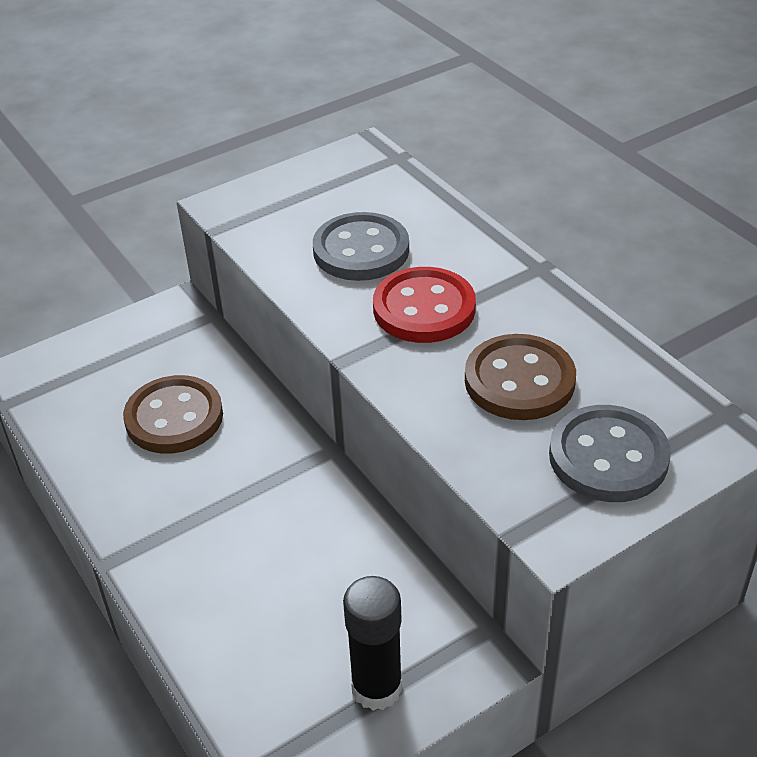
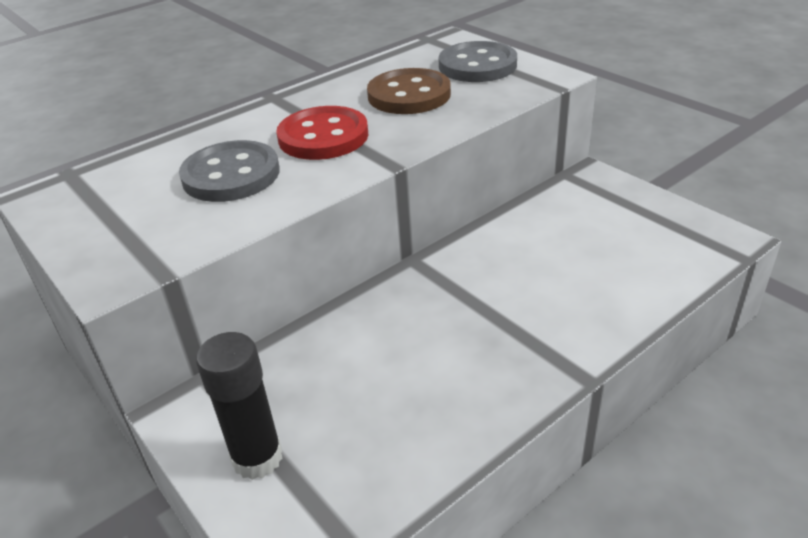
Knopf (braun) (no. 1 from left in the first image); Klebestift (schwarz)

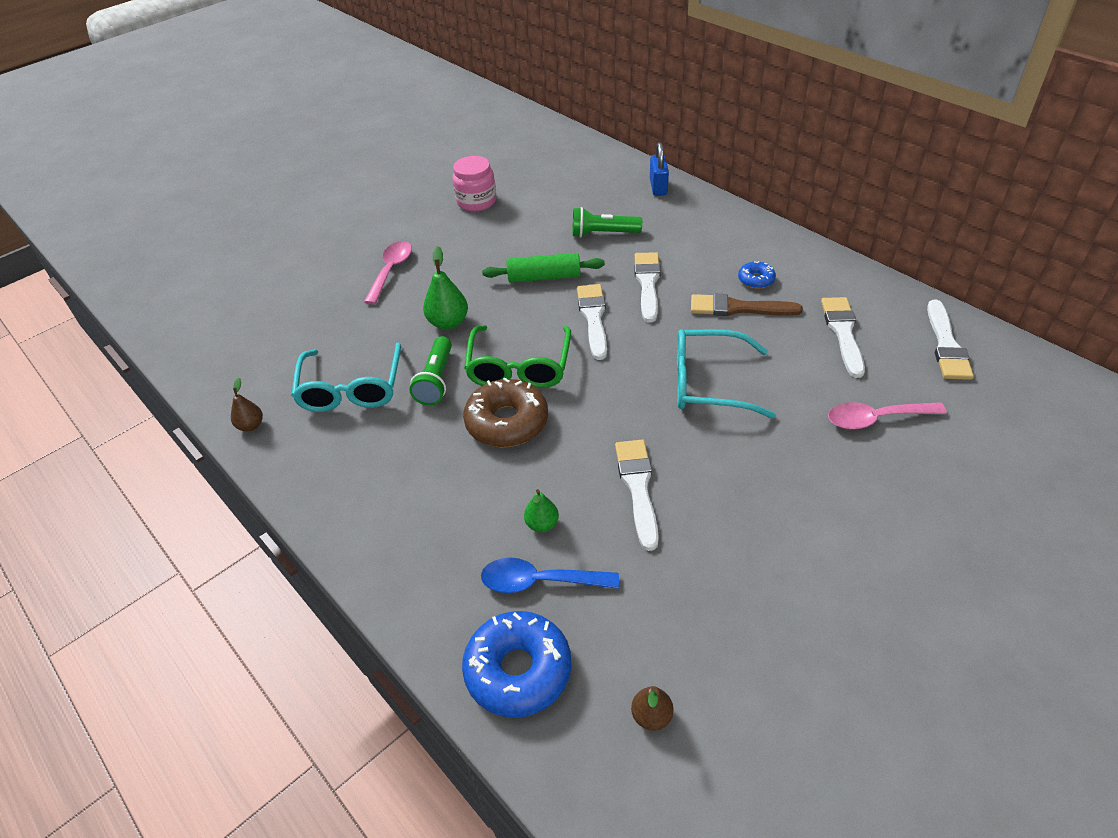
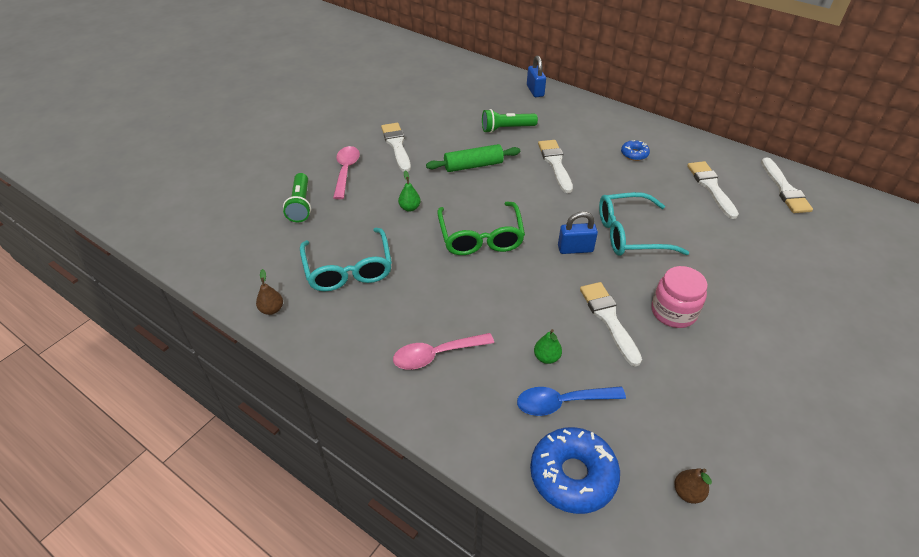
Taschenlampe (grün) (no. 1 from left); Birne (grün) (no. 1 from left); Einmachglas (rosa); Donut (braun); Pinsel (weiß) (no. 1 from left); Pinsel (braun); Löffel (rosa) (no. 2 from left); Vorhängeschloss (blau) (no. 2 from left)

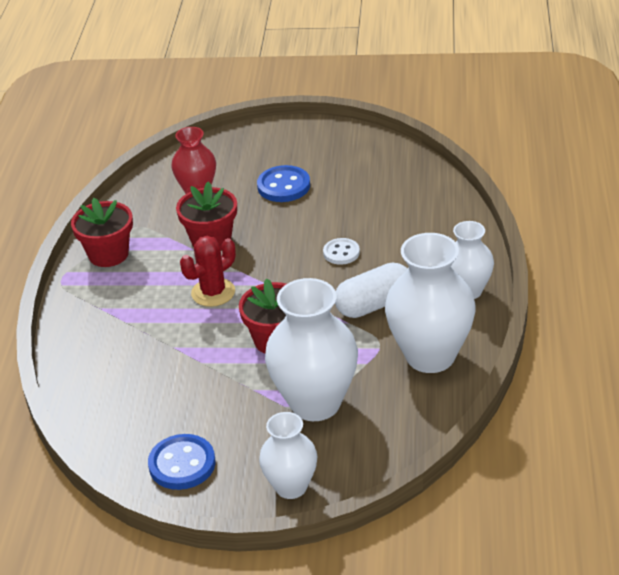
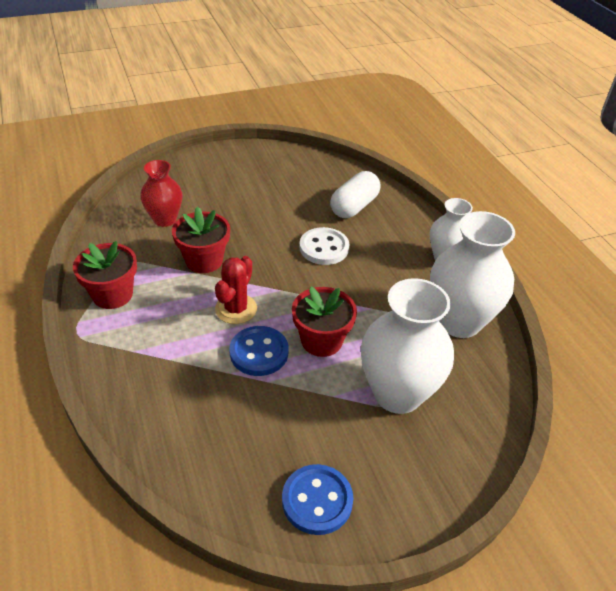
Knopf (blau) (no. 1 from left); Vase (weiß) (no. 1 from left in the first image); Knopf (weiß); Kapsel (weiß)

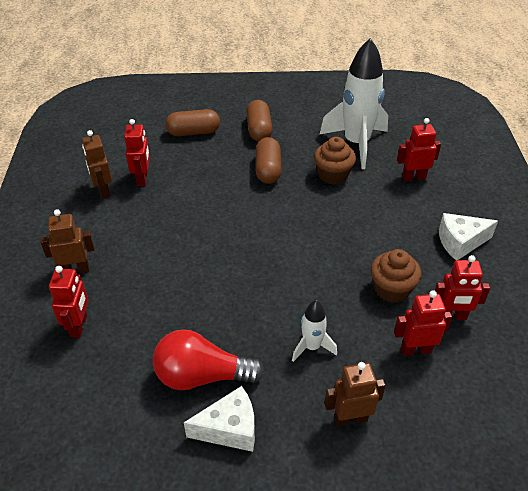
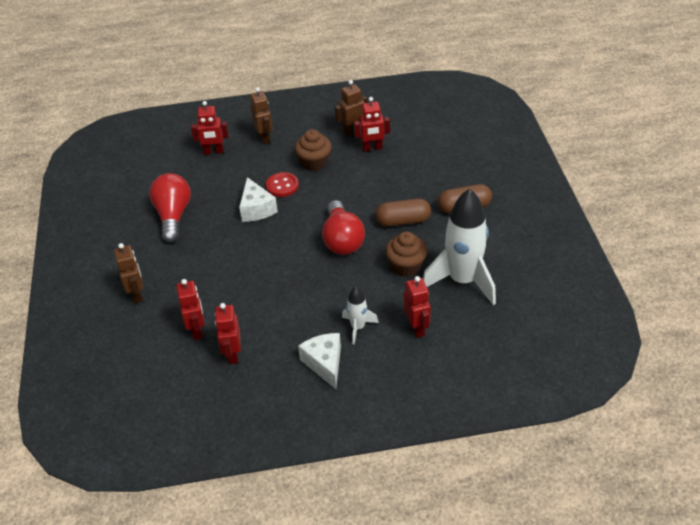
Kapsel (braun) (no. 1 from left in the first image); Käse (weiß) (no. 1 from left); Rakete (weiß) (no. 1 from left); Muffin (braun) (no. 1 from left); Knopf (rot); Glühbirne (rot) (no. 2 from left)

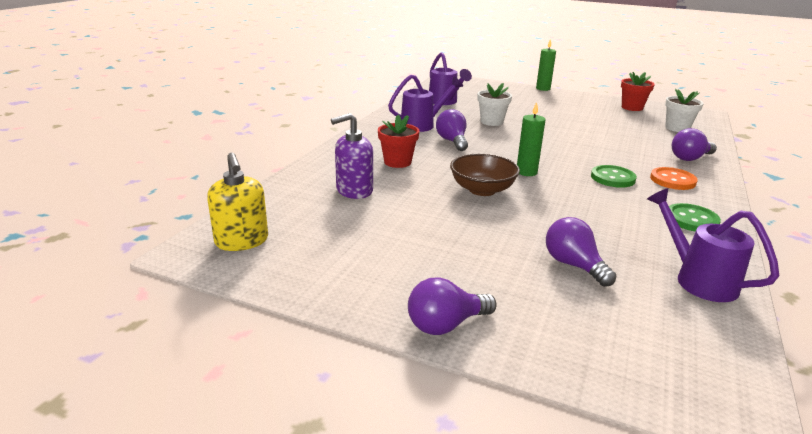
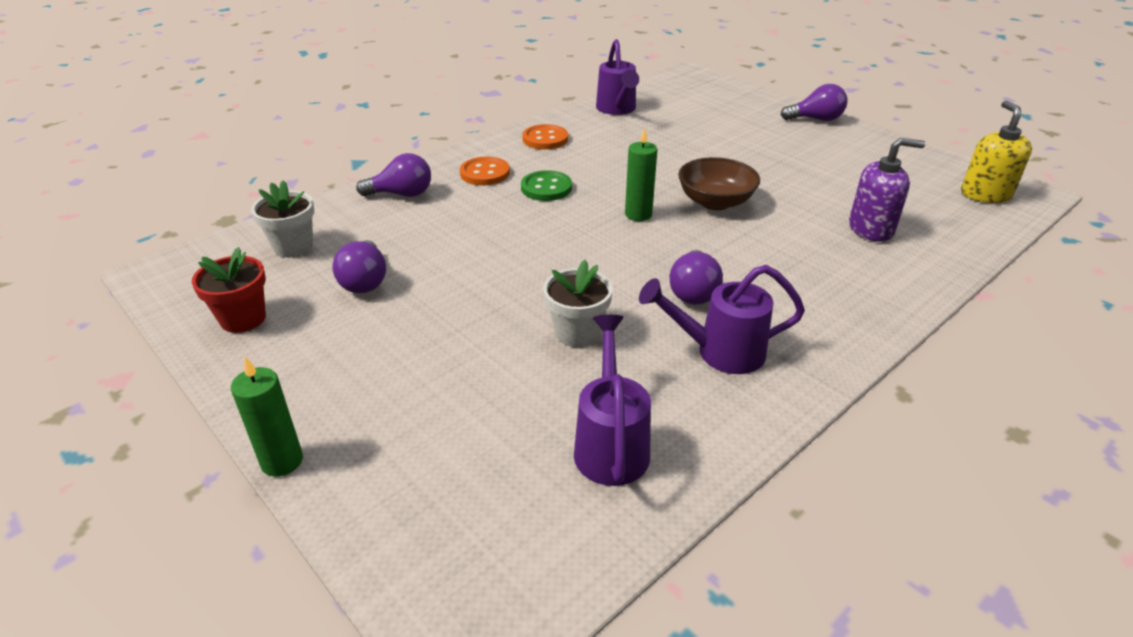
Blumentopf (rot) (no. 1 from left in the first image); Glühbirne (lila) (no. 1 from left); Knopf (orange) (no. 2 from left)

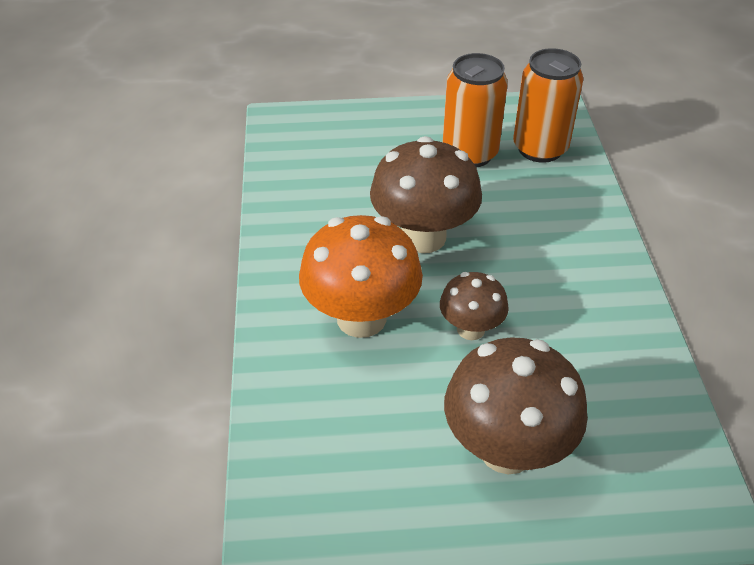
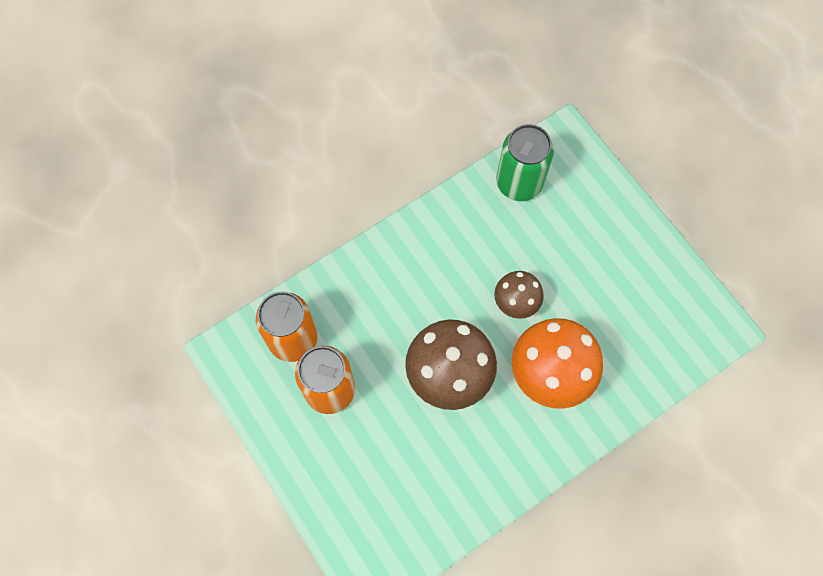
Pilz (braun) (no. 3 from left in the first image); Dose (grün)

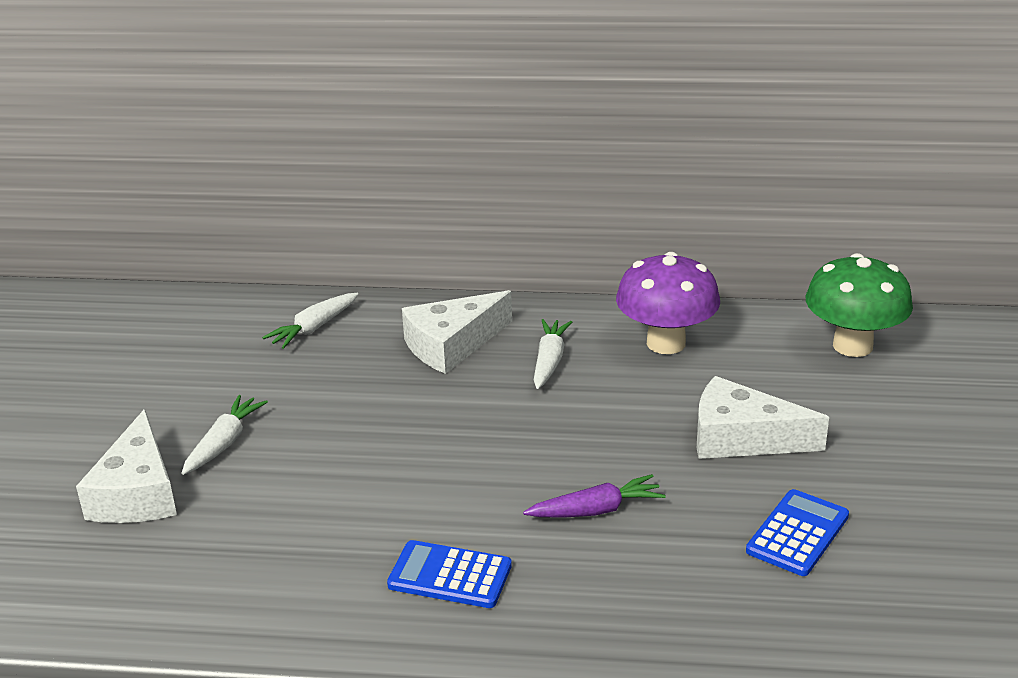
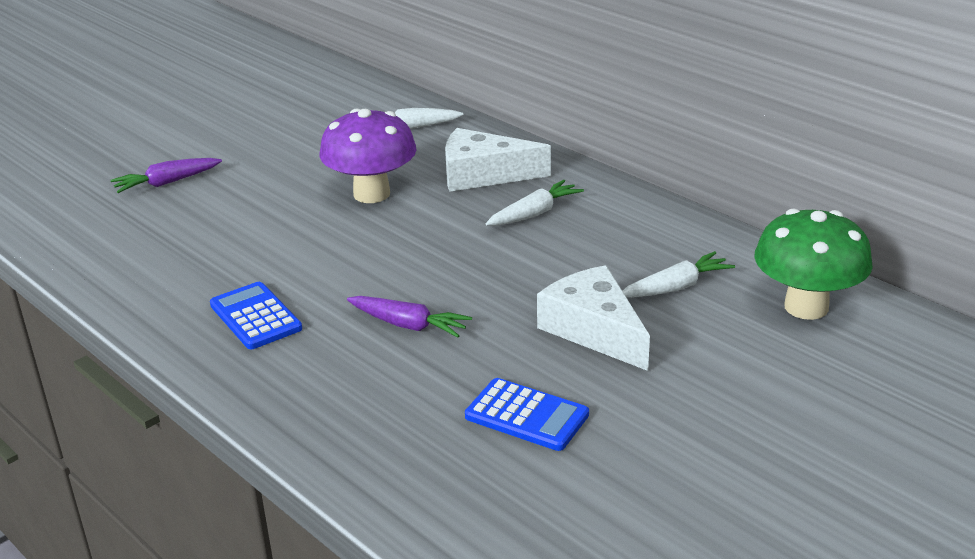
Karotte (lila) (no. 1 from left); Karotte (weiß) (no. 3 from left); Pilz (lila); Taschenrechner (blau) (no. 2 from left)

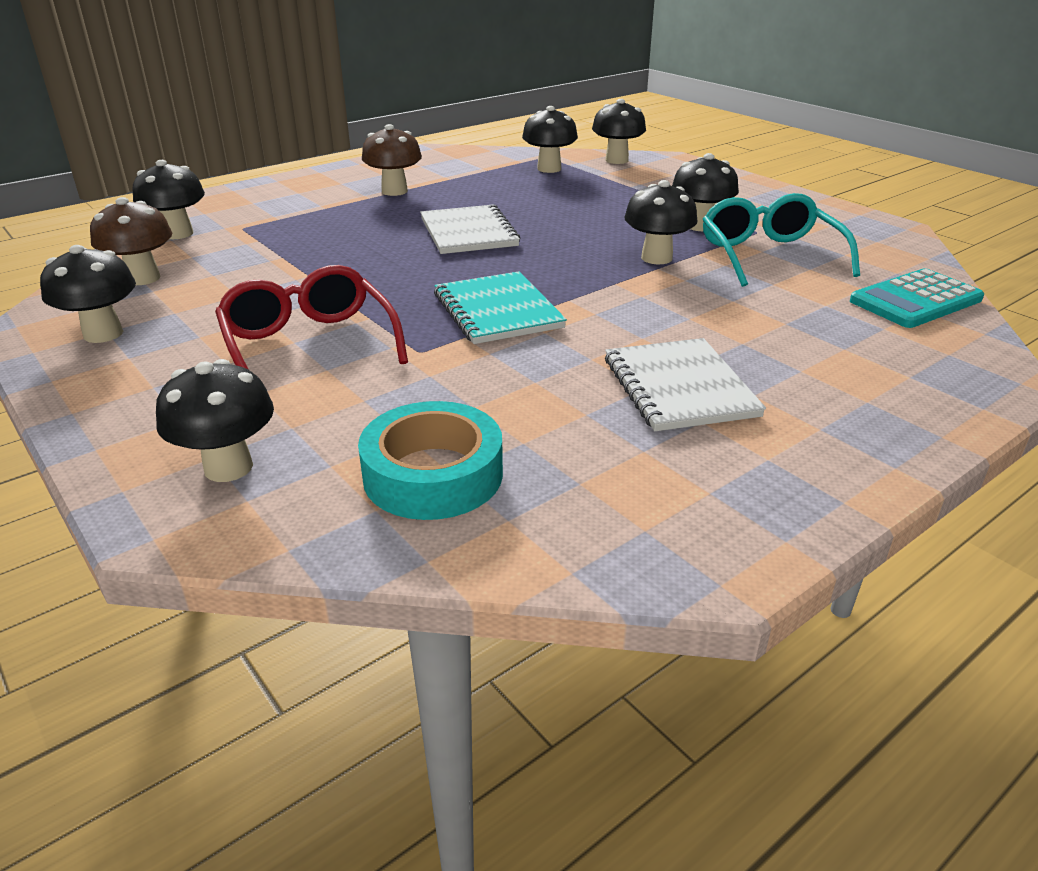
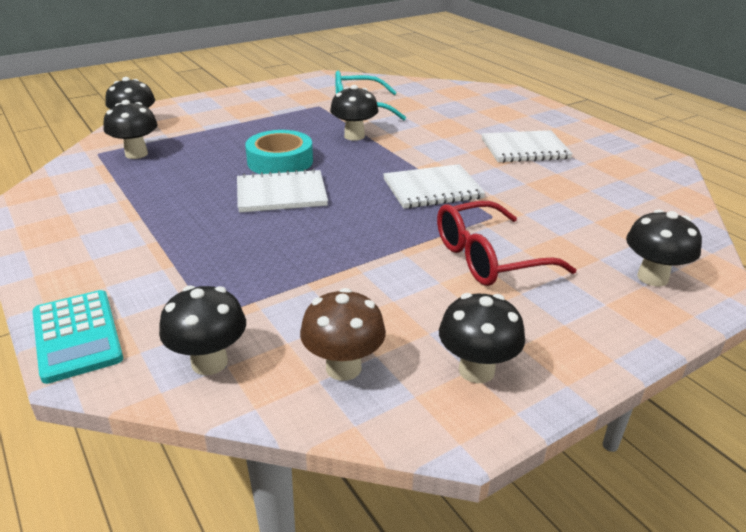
Klebeband (türkis); Pilz (braun) (no. 2 from left in the first image); Notizbuch (weiß) (no. 2 from left); Pilz (schwarz) (no. 7 from left in the first image); Taschenrechner (türkis)

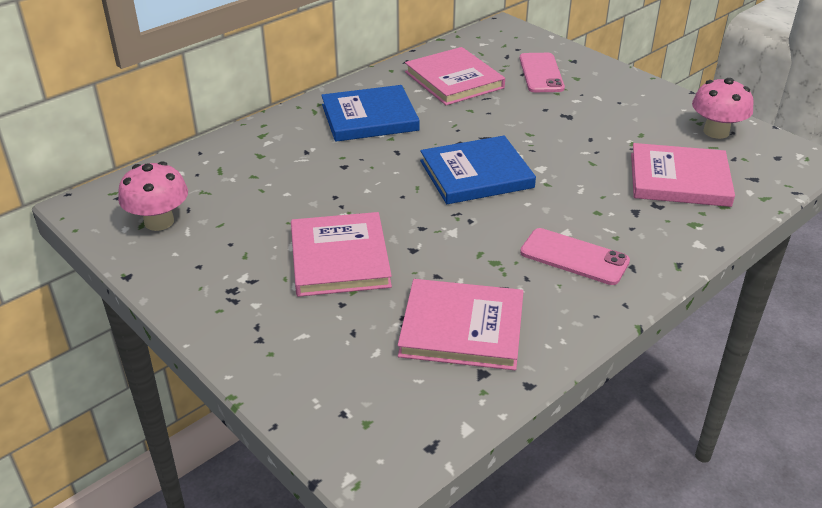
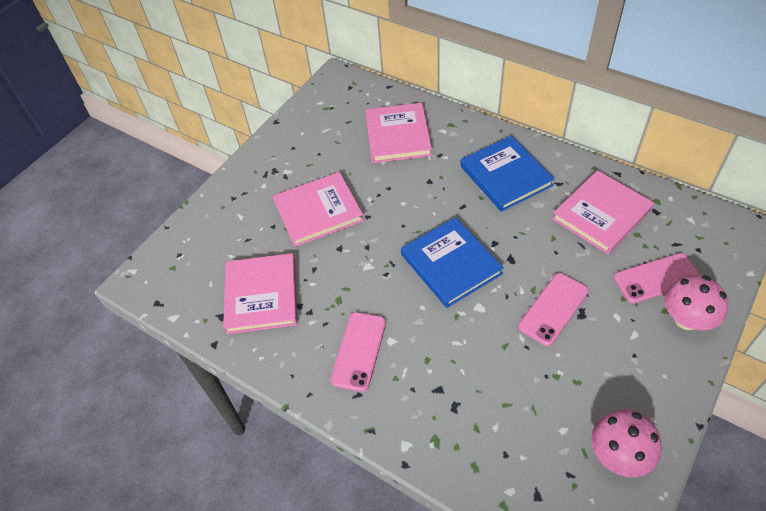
Pilz (rosa) (no. 2 from left); Buch (rosa) (no. 3 from left); Handy (rosa) (no. 2 from left)

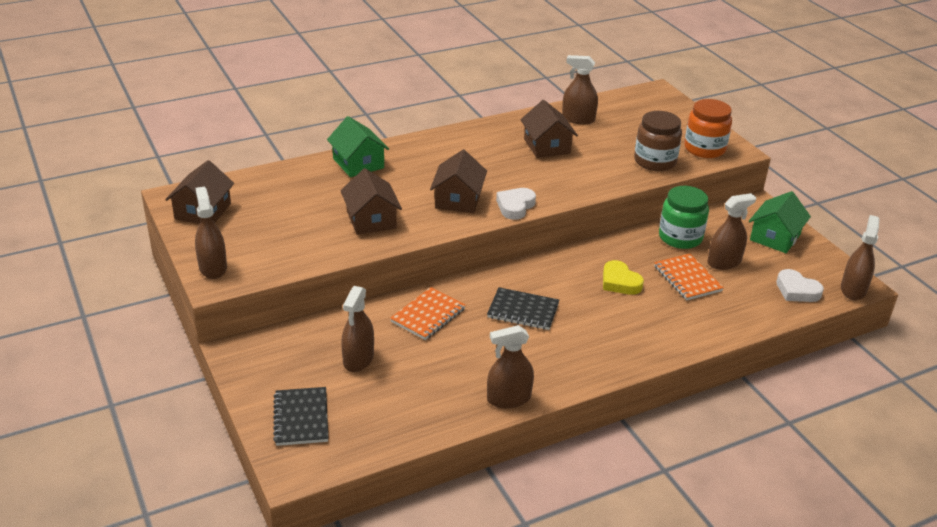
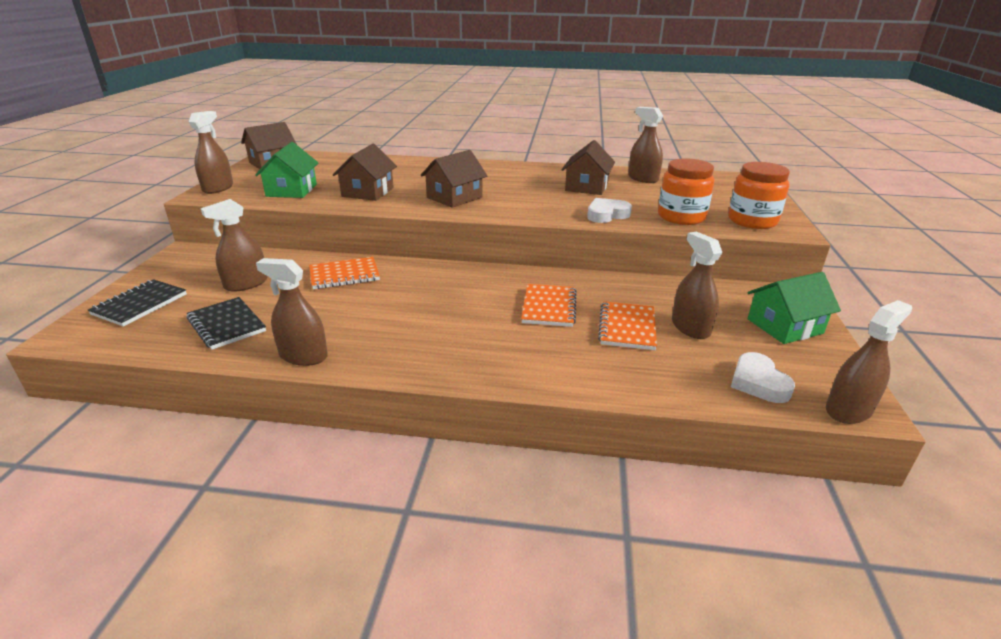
Haus (grün) (no. 1 from left); Notizbuch (schwarz) (no. 2 from left); Herz (weiß) (no. 1 from left); Notizbuch (orange) (no. 2 from left); Einmachglas (orange) (no. 1 from left); Einmachglas (grün); Sprühflasche (braun) (no. 5 from left)

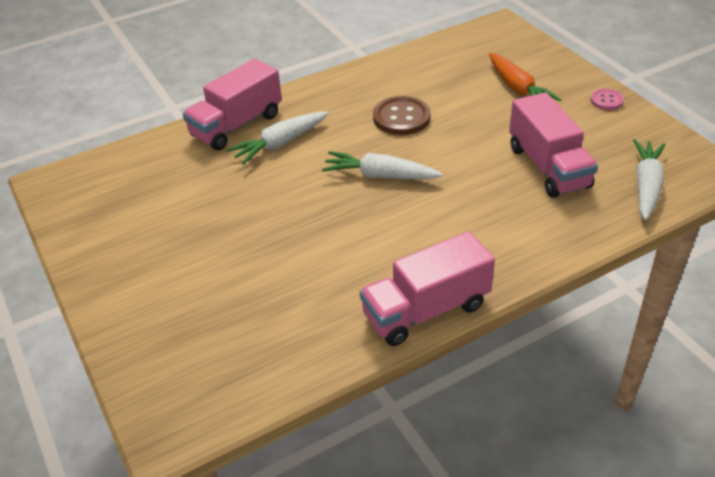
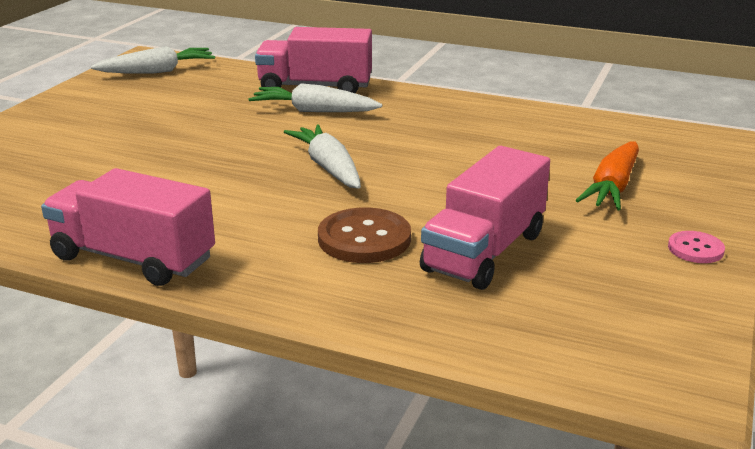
Knopf (braun); Karotte (weiß) (no. 1 from left)

